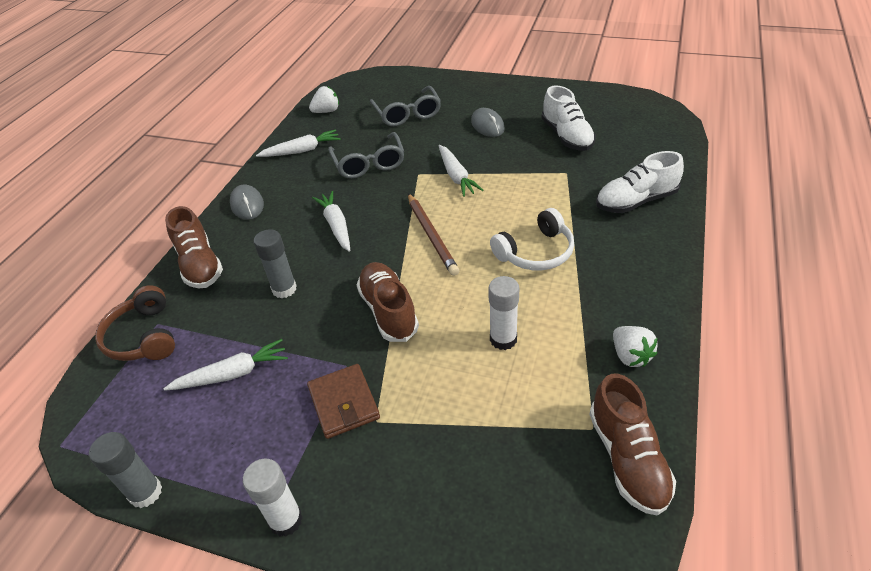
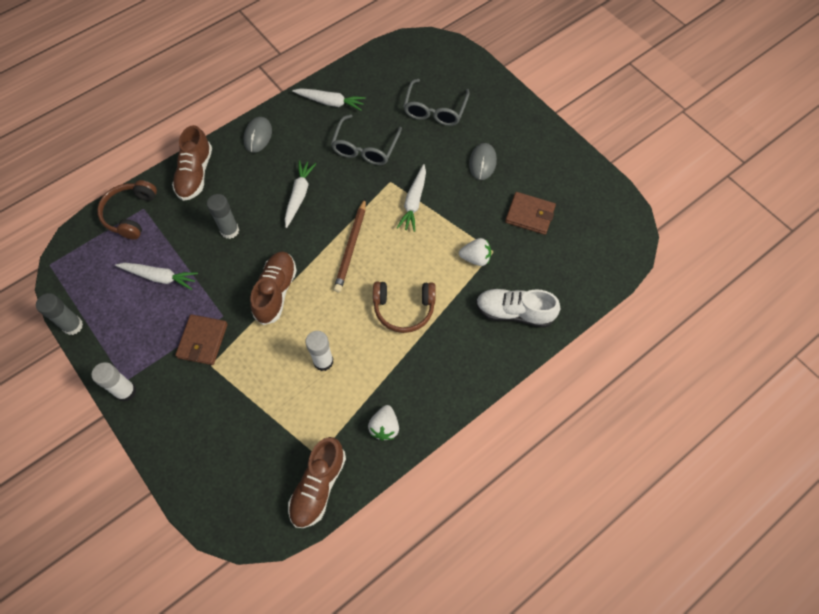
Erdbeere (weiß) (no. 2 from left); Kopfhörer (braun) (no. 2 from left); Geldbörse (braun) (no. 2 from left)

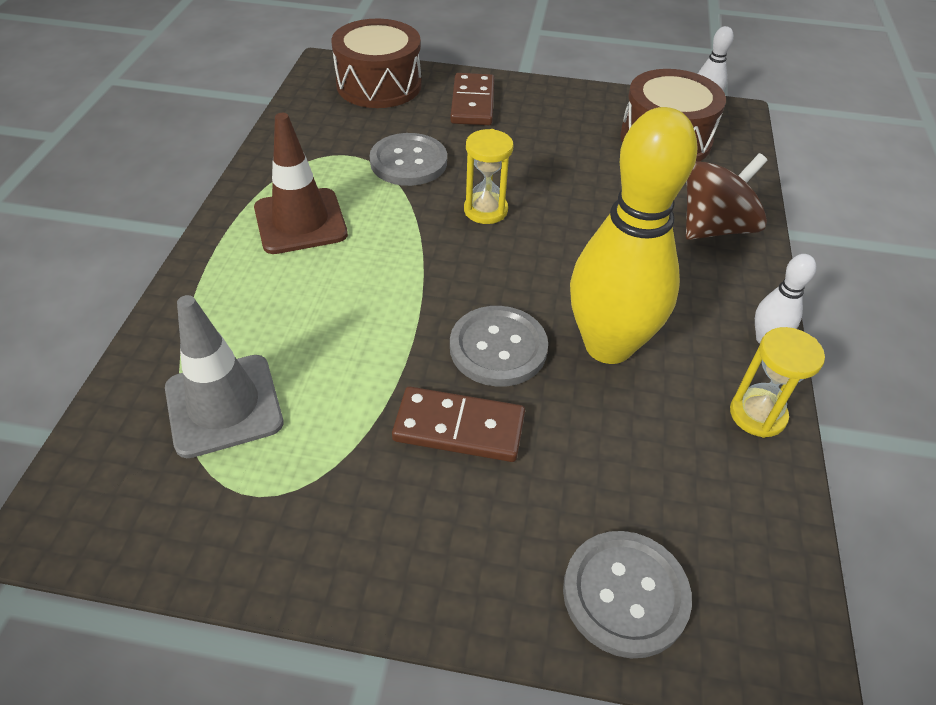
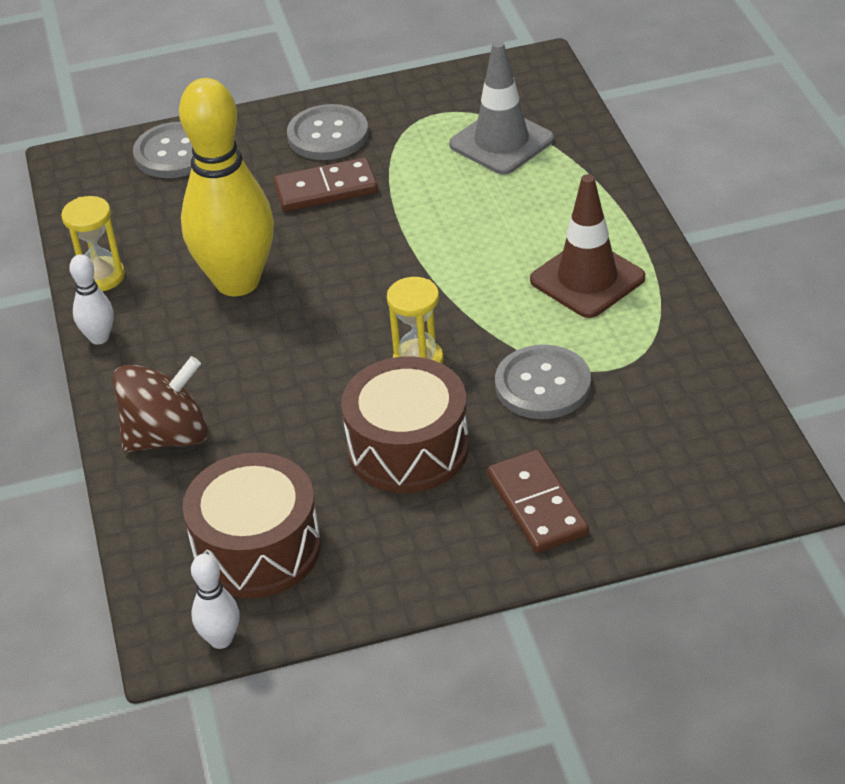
Trommel (braun) (no. 2 from left); Knopf (grau) (no. 2 from left); Kreisel (braun)

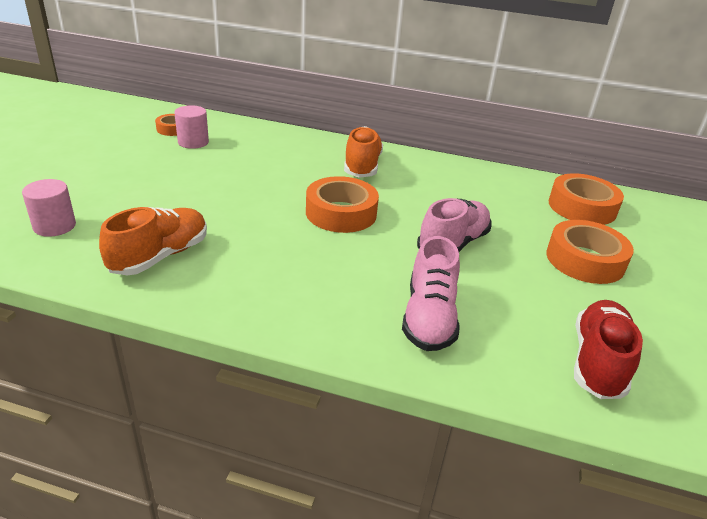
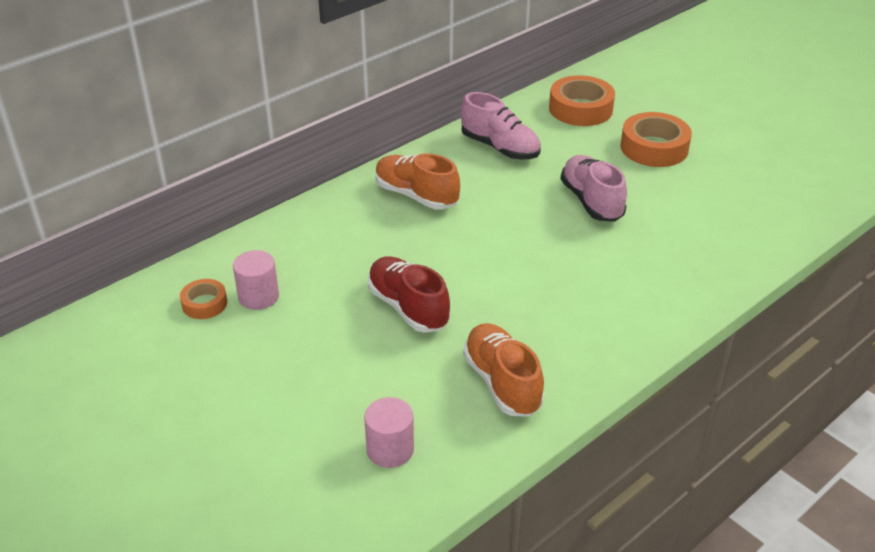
Klebeband (orange) (no. 2 from left in the first image); Schuh (rosa) (no. 1 from left); Schuh (rot)

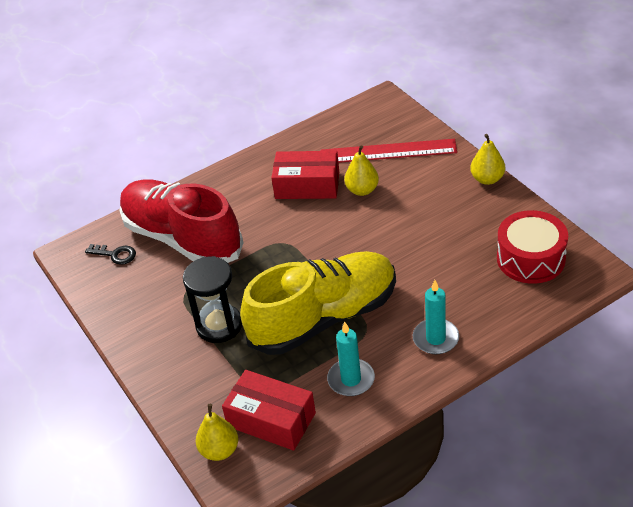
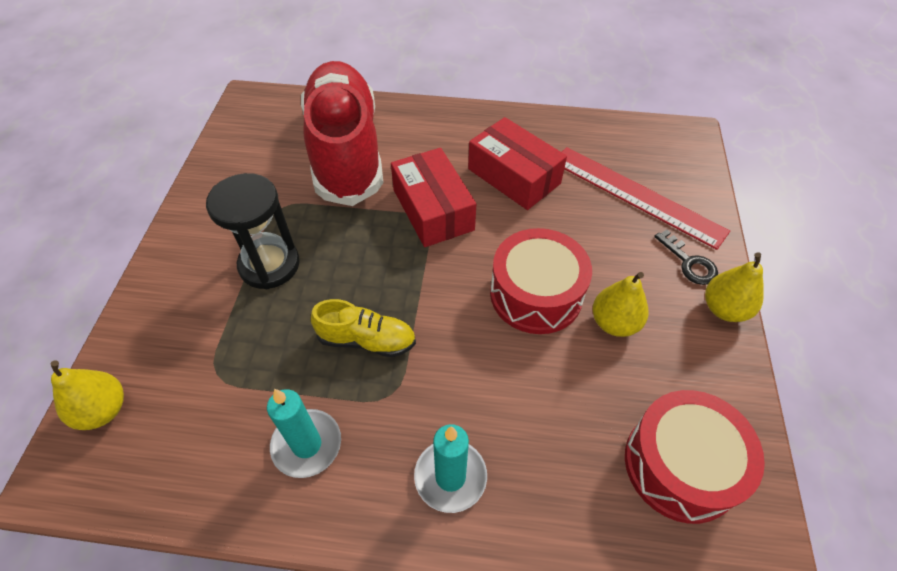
Schlüssel (schwarz); Schachtel (rot) (no. 1 from left); Schuh (gelb); Birne (gelb) (no. 2 from left); Trommel (rot) (no. 1 from left)

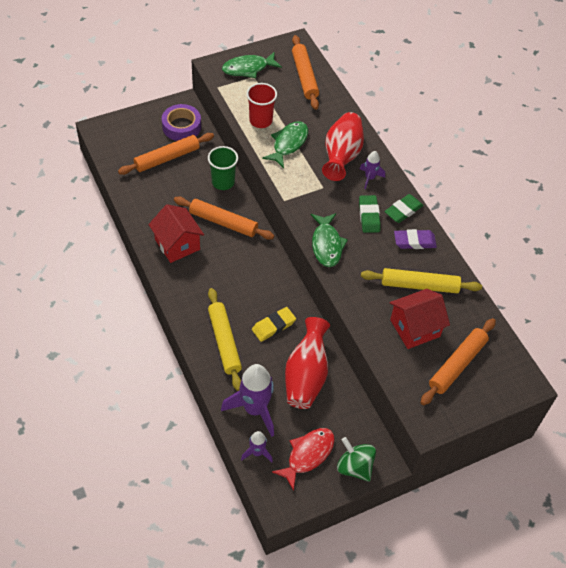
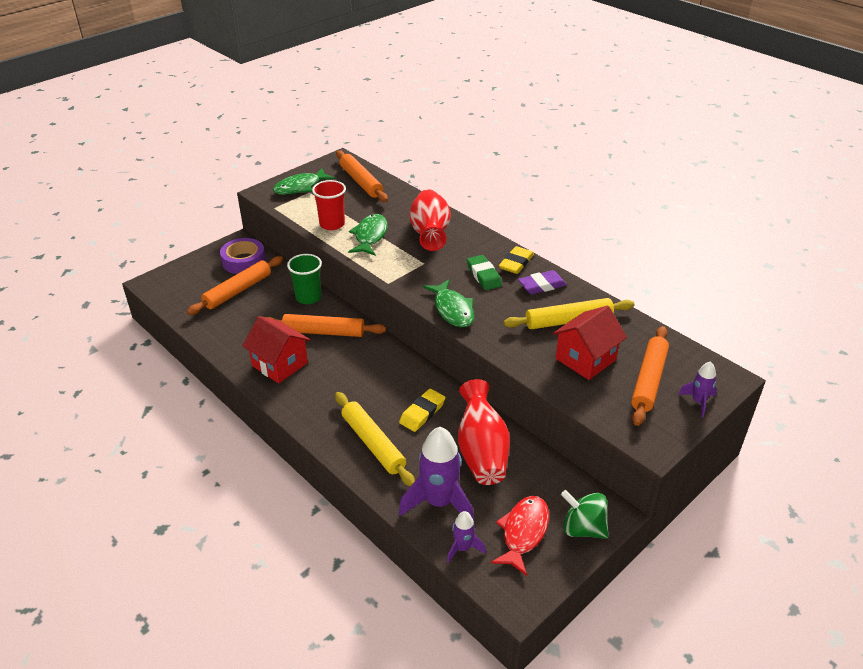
Rakete (lila) (no. 3 from left); Radiergummi (gelb) (no. 2 from left)

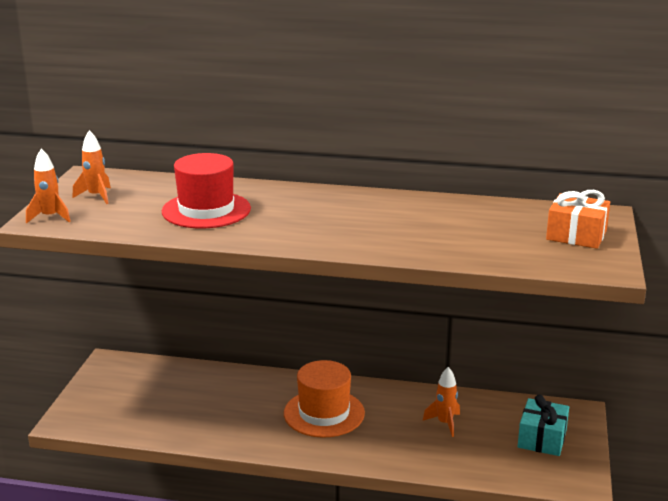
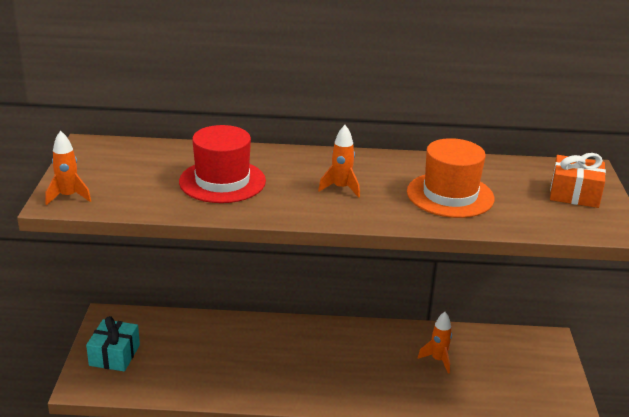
Rakete (orange) (no. 2 from left); Hut (orange); Geschenk (türkis)

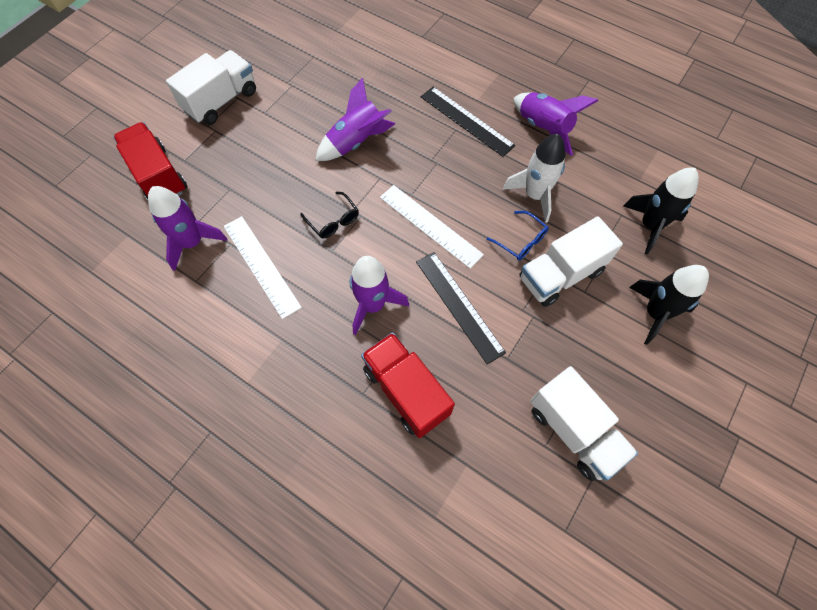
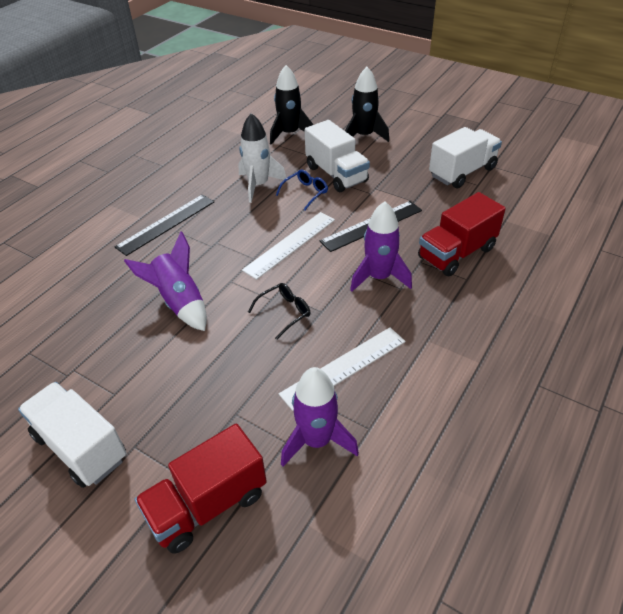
Rakete (lila) (no. 4 from left in the first image)

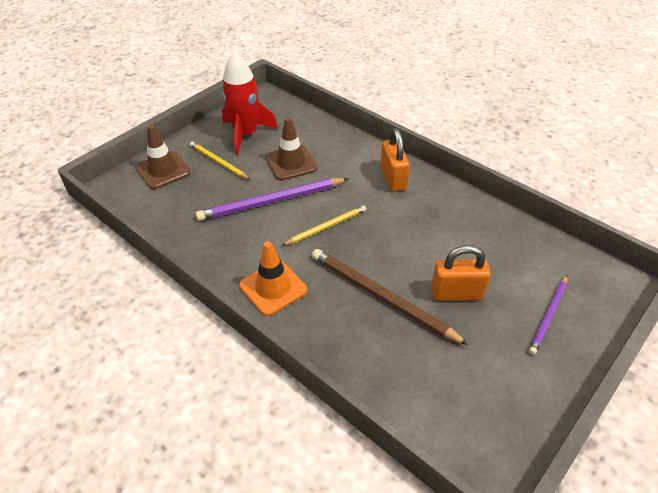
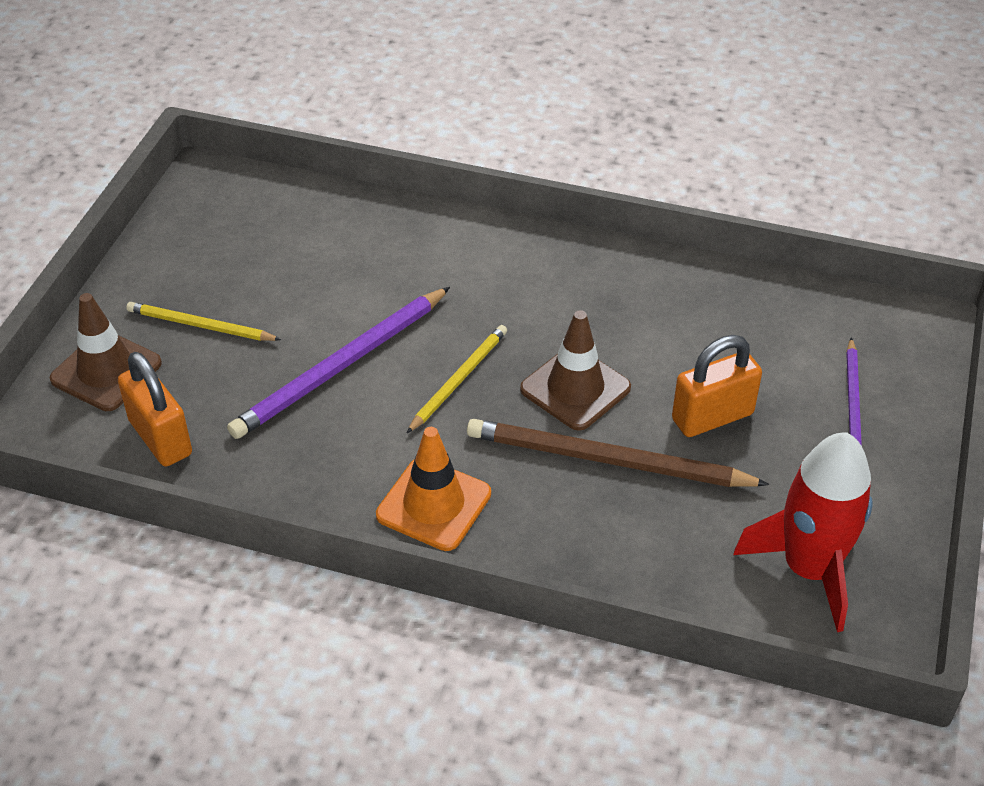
Rakete (rot); Leitkegel (braun) (no. 2 from left); Vorhängeschloss (orange) (no. 1 from left)

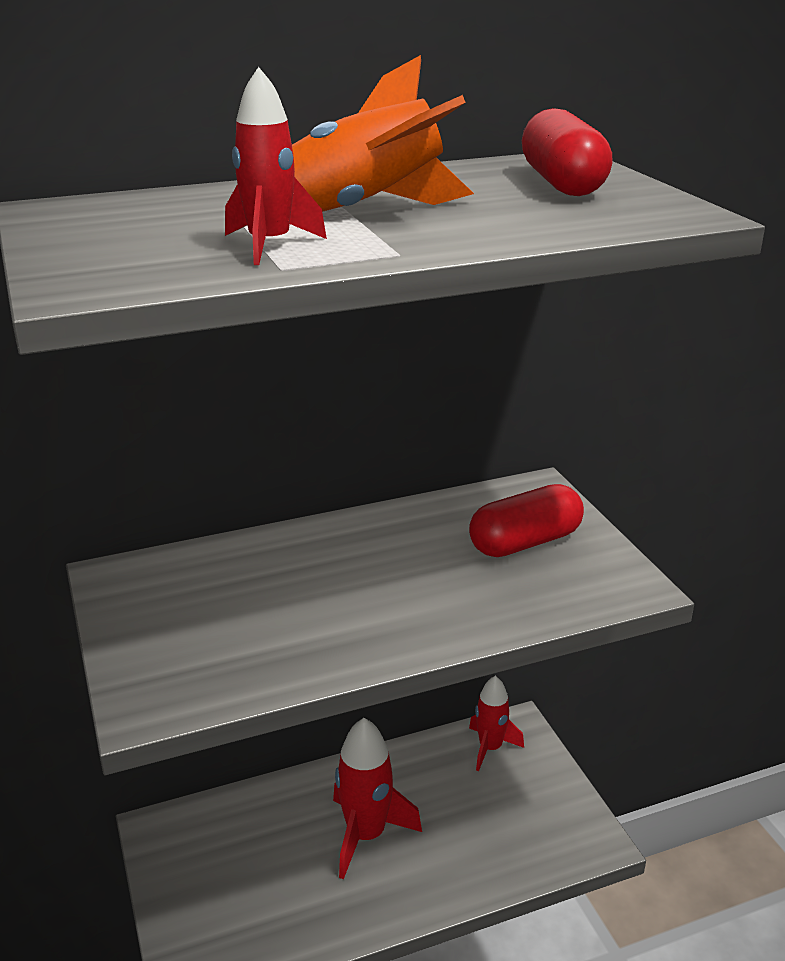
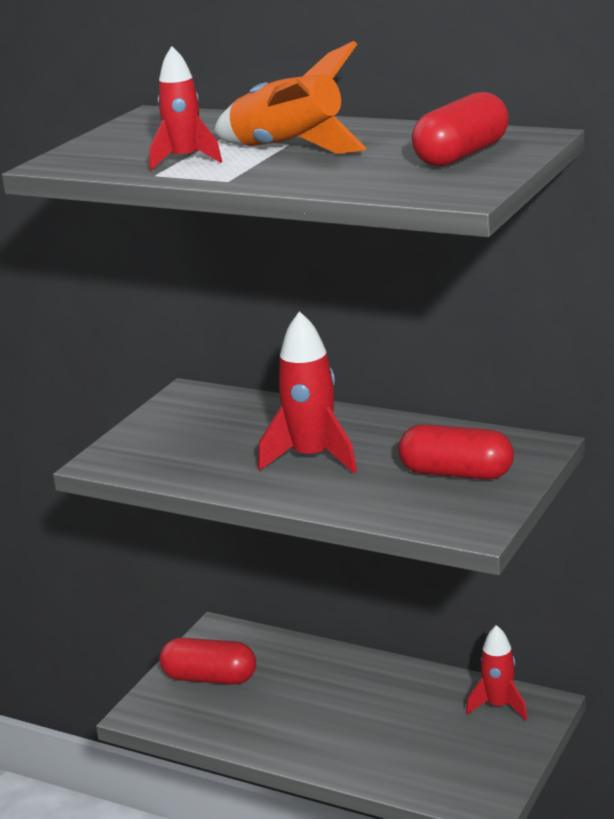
Rakete (rot) (no. 2 from left); Kapsel (rot) (no. 1 from left)

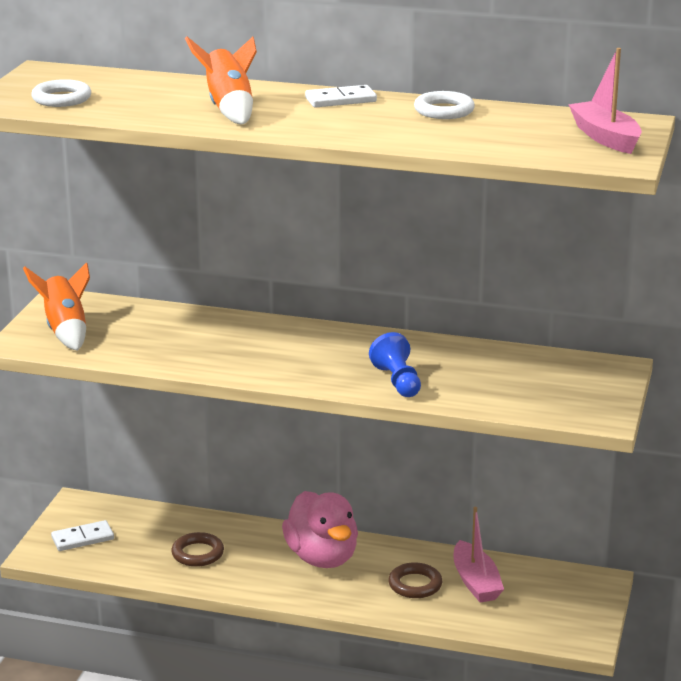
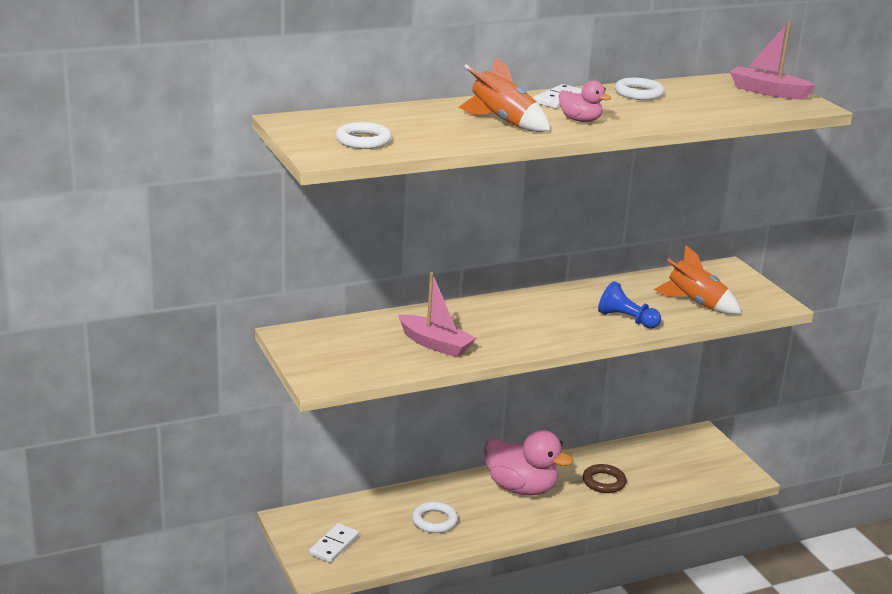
Rakete (orange) (no. 2 from left); Ring (weiß) (no. 2 from left); Boot (rosa) (no. 1 from left); Ente (rosa) (no. 2 from left)

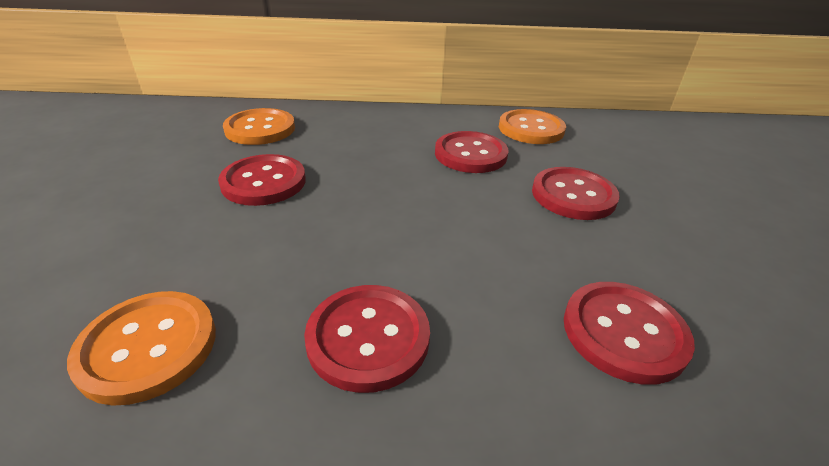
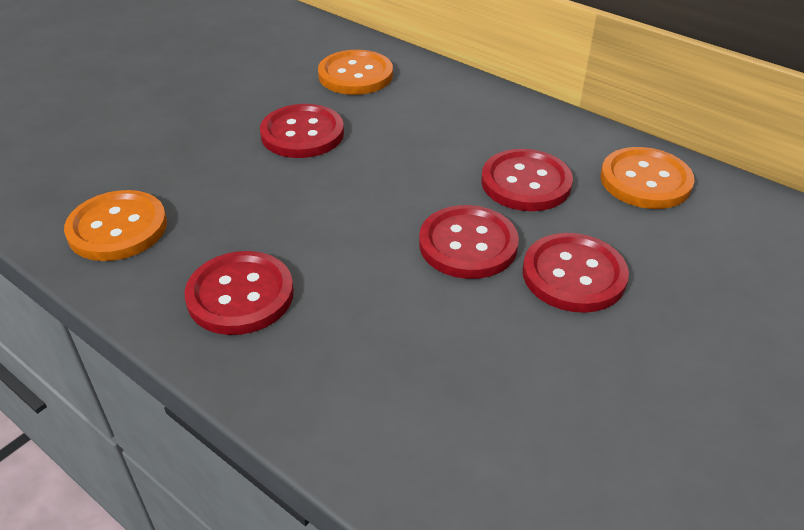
Knopf (rot) (no. 3 from left)

